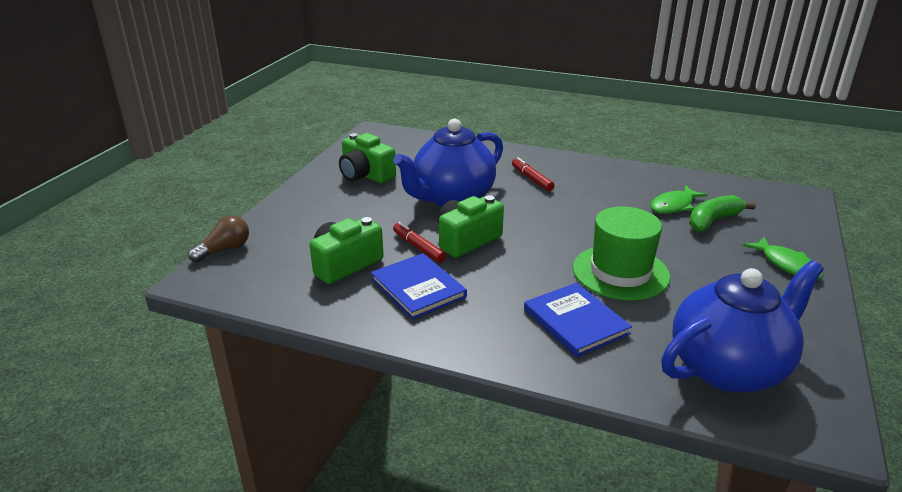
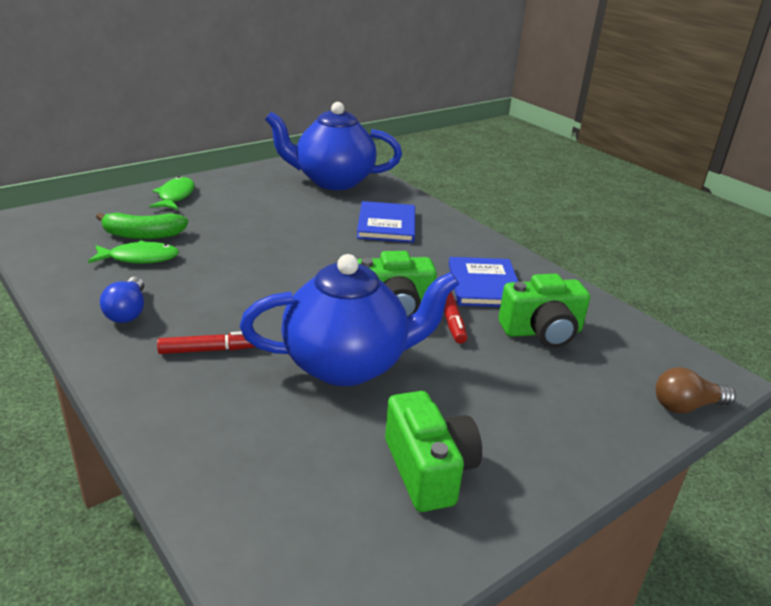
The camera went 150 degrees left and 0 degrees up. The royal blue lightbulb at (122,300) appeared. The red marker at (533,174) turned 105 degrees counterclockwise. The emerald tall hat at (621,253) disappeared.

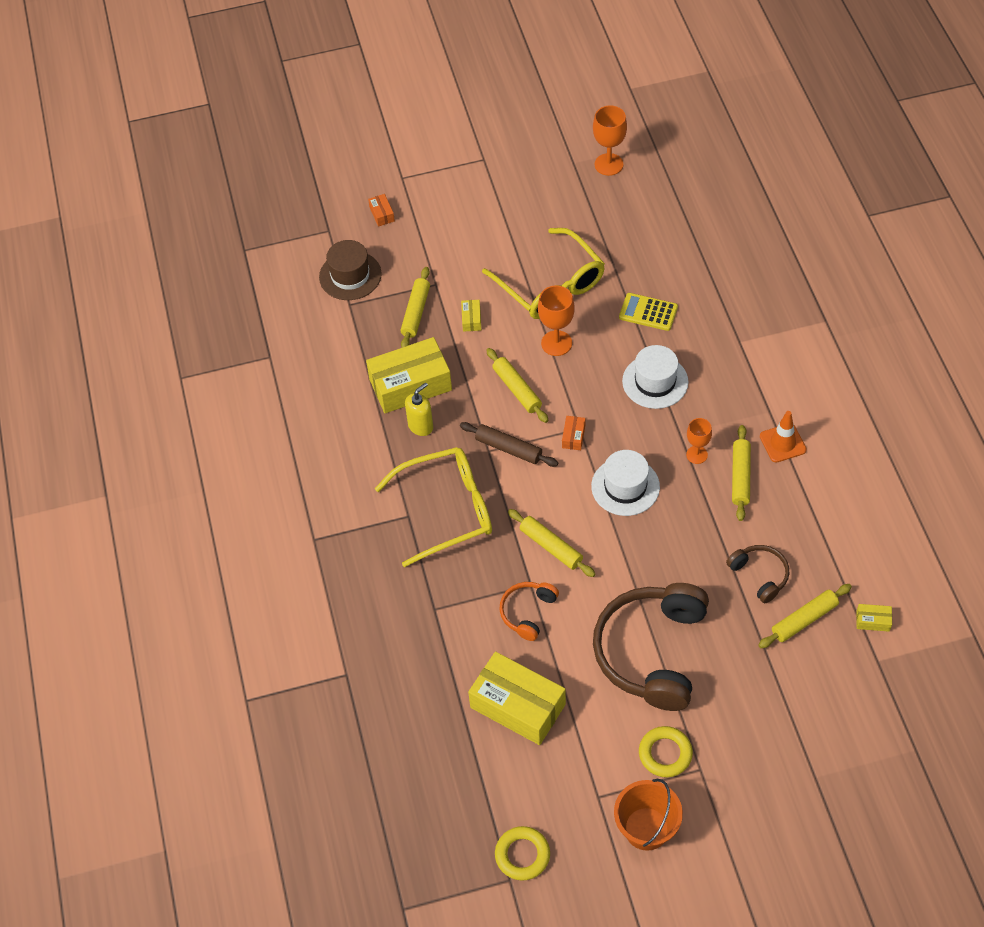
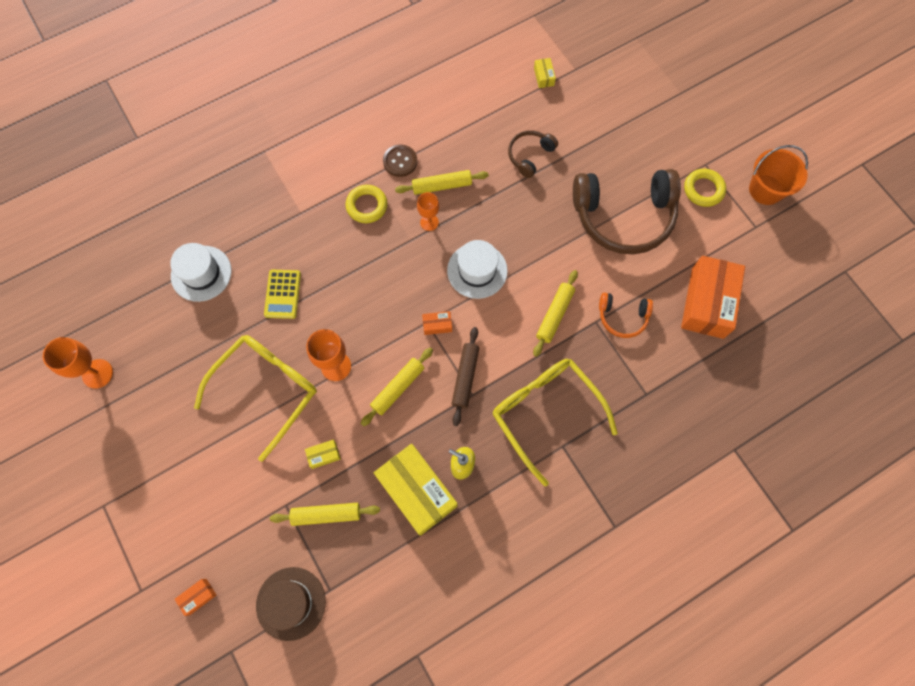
The camera went 110 degrees left and 15 degrees up. The white tall hat moved from (655,377) to (201,272). The yellow torus moved from (522,853) to (366,204). The orange-coloured safety cone at (783,437) was replaced by the brown shirt button at (400,161). The yellow box at (517,698) became the orange-coloured box at (713,297). The yellow dough roller at (805,616) disappeared.

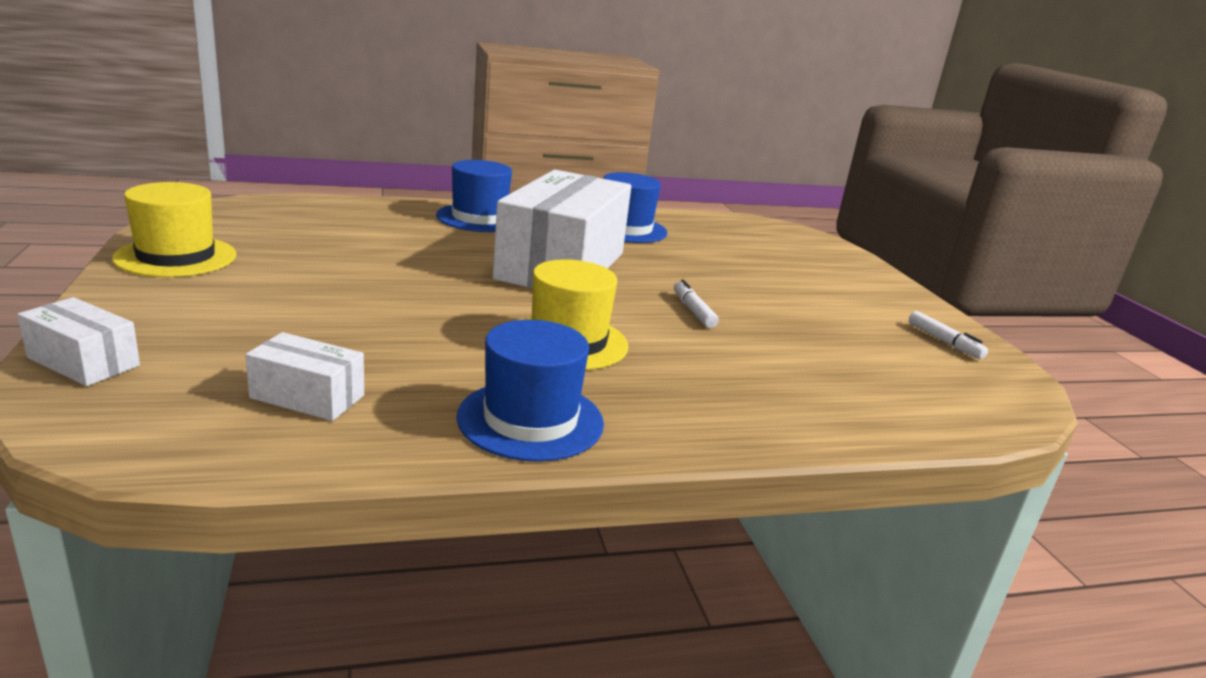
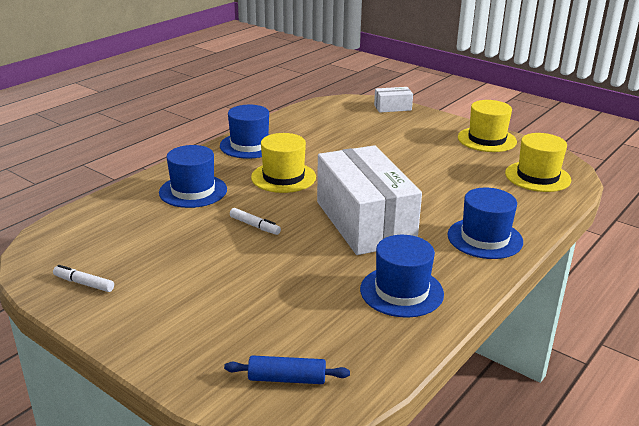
The camera went 145 degrees right and 5 degrees up. The royal blue tall hat at (193,176) appeared. The royal blue dough roller at (287,369) appeared. The yellow tall hat at (538,162) appeared. The white box at (304,376) disappeared.

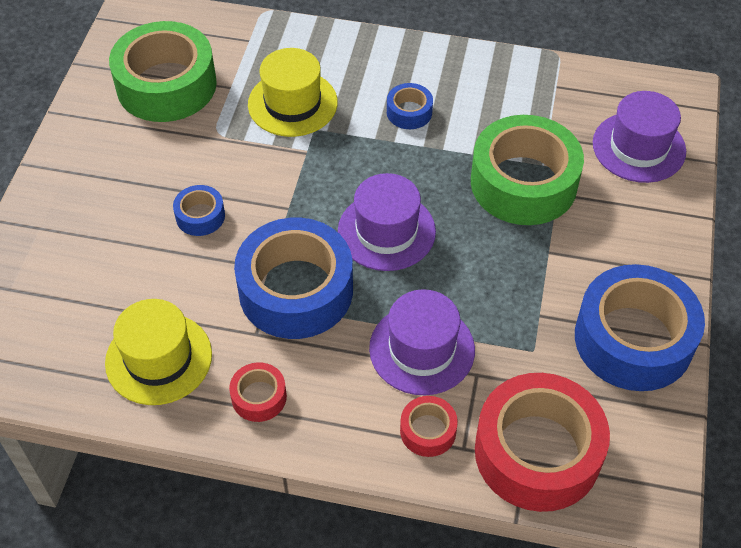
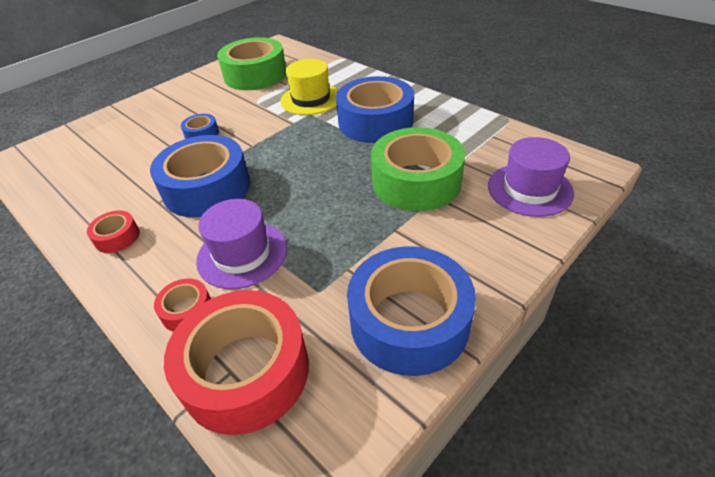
The camera went 35 degrees right and 10 degrees down. The royal blue roll of tape at (410,106) changed to 2.22 times the size. The yellow tall hat at (158,352) disappeared. The royal purple tall hat at (387,222) disappeared.

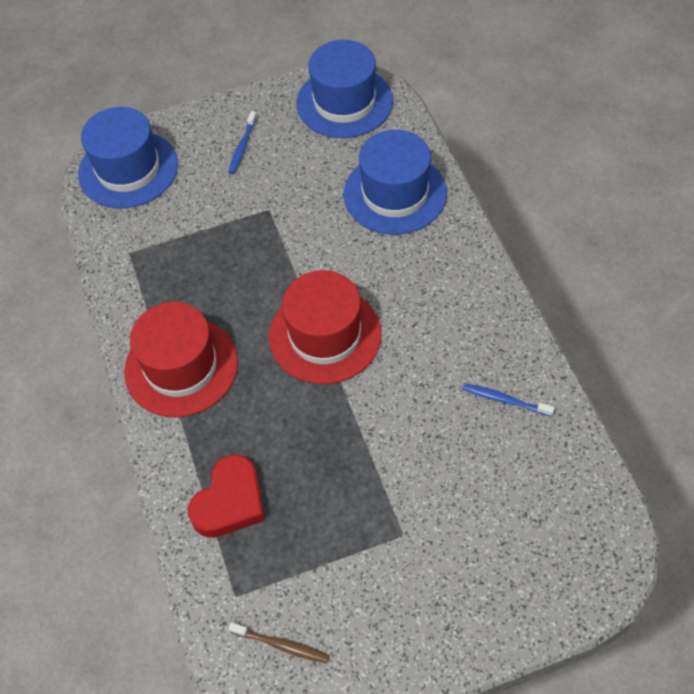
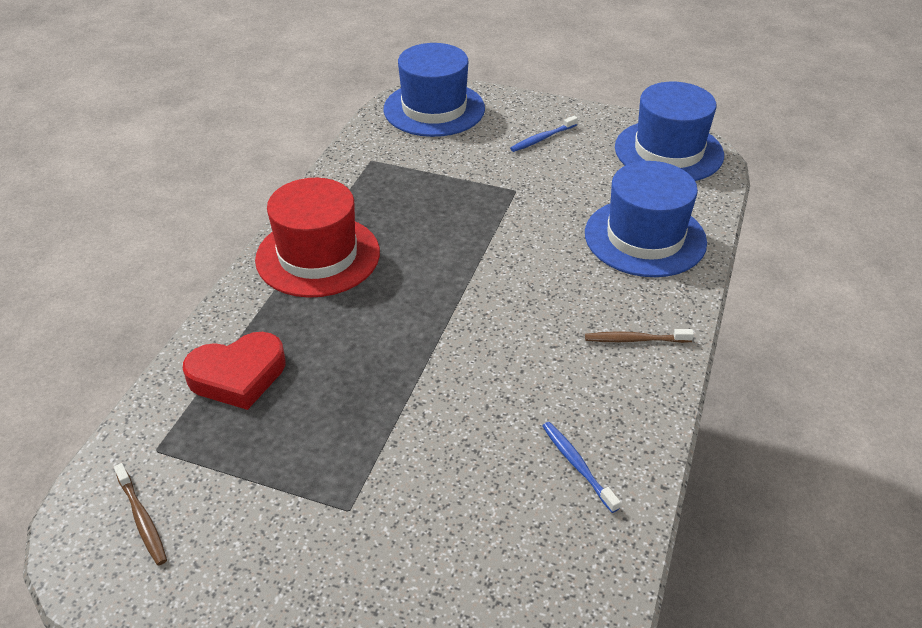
The camera went 35 degrees right and 15 degrees down. The brown dental brush at (639,336) appeared. The red tall hat at (325,327) disappeared.

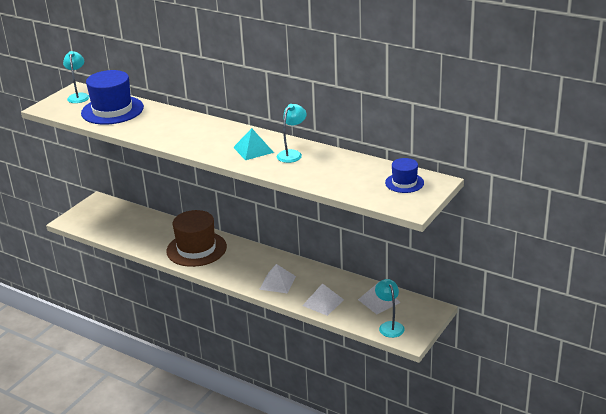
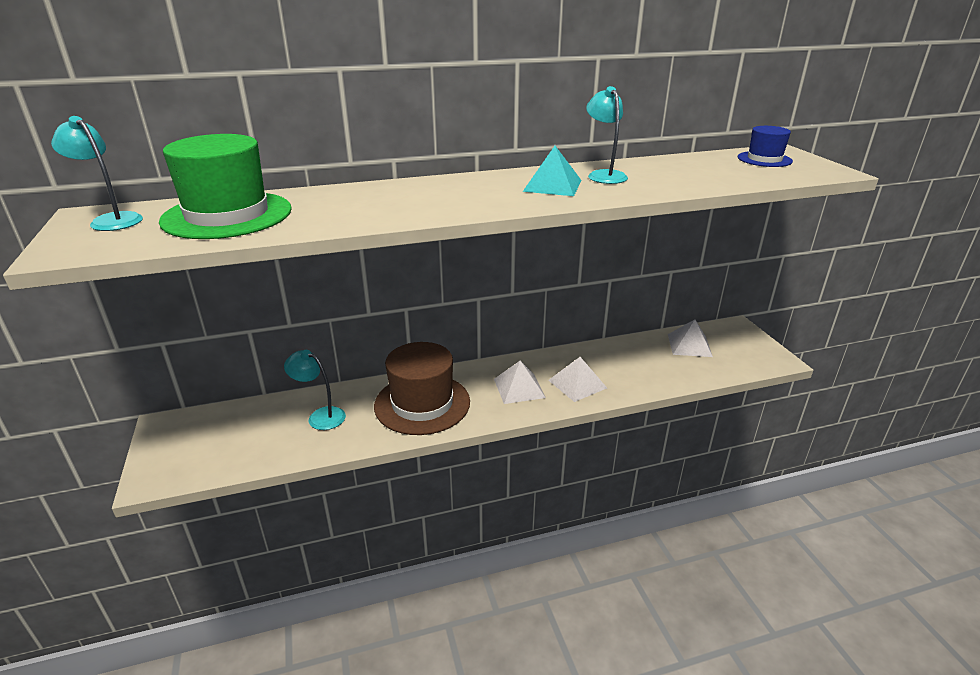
The camera went 50 degrees left and 0 degrees up. The royal blue tall hat at (112,97) became the emerald tall hat at (225,186). The turquoise desk lamp moved from (390,308) to (315,390). The white pyramid moved from (323,299) to (520,382).

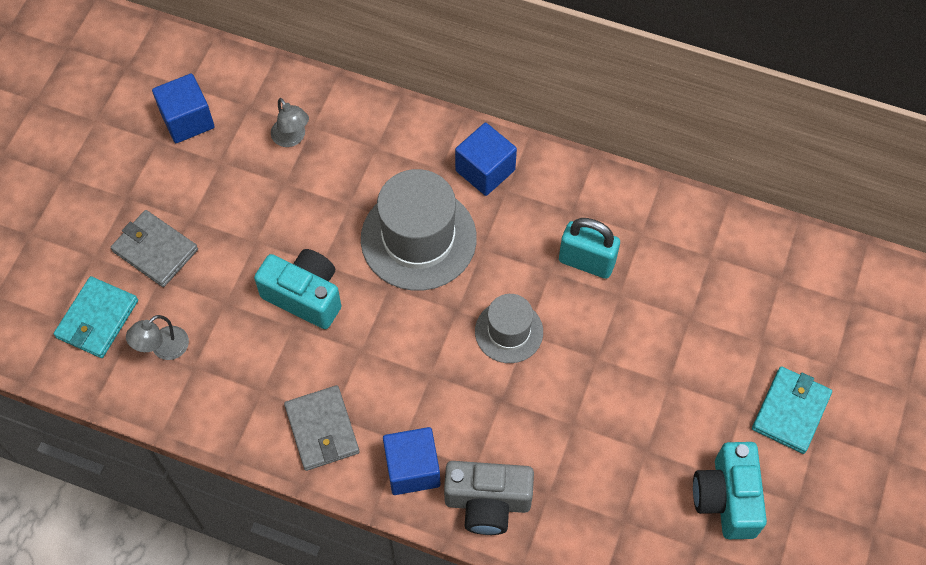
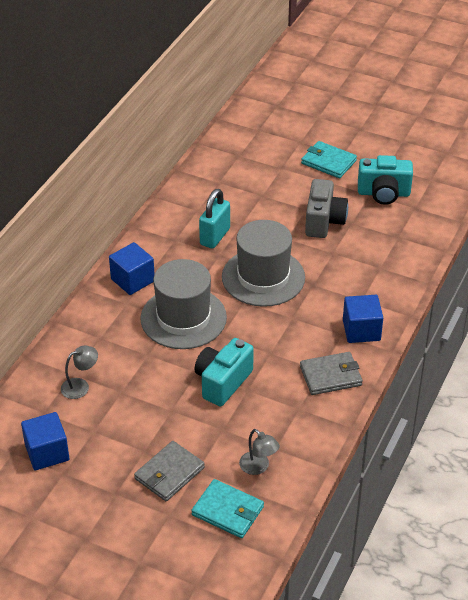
The camera went 85 degrees left and 20 degrees down. The grey tall hat at (509,328) changed to 1.75 times the size. The grey photo camera moved from (489,498) to (326,208).

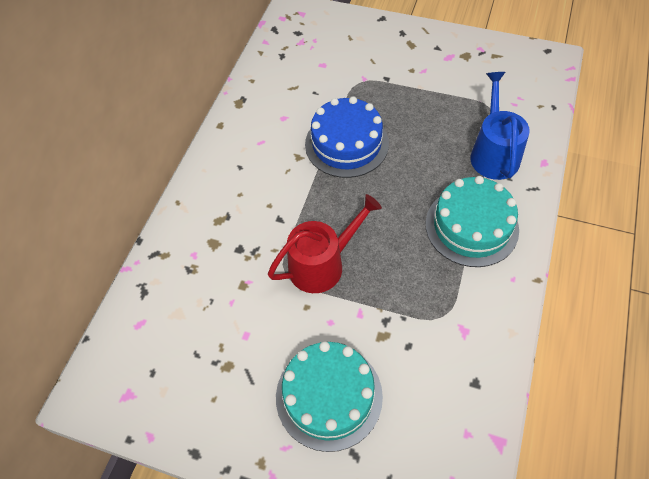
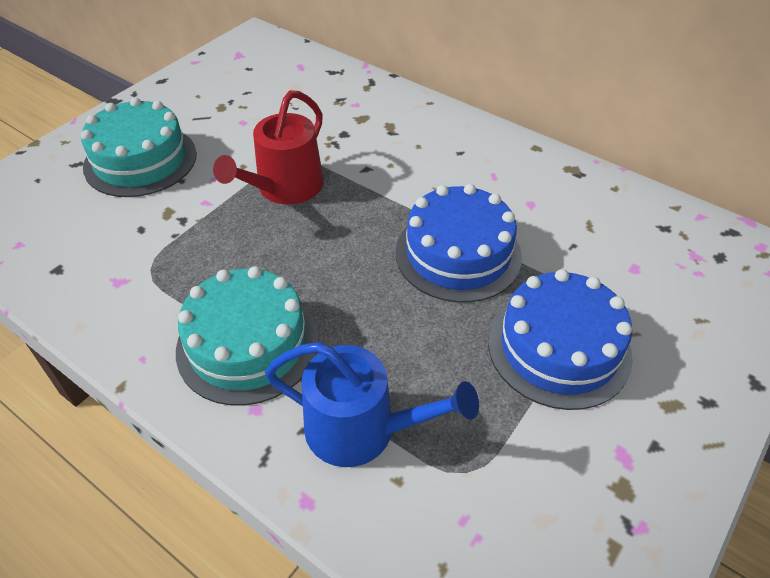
The camera went 105 degrees right and 10 degrees down. The red watering pot at (325,243) turned 45 degrees clockwise. The royal blue cake at (560,339) appeared.

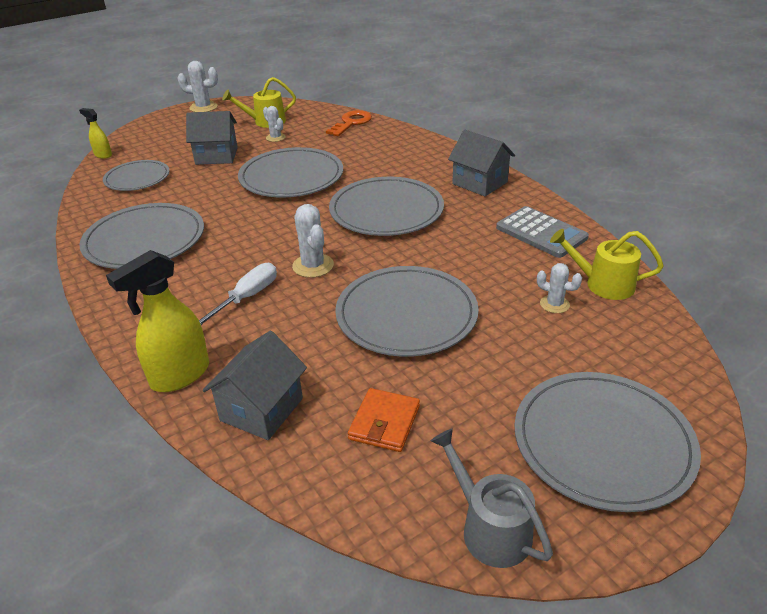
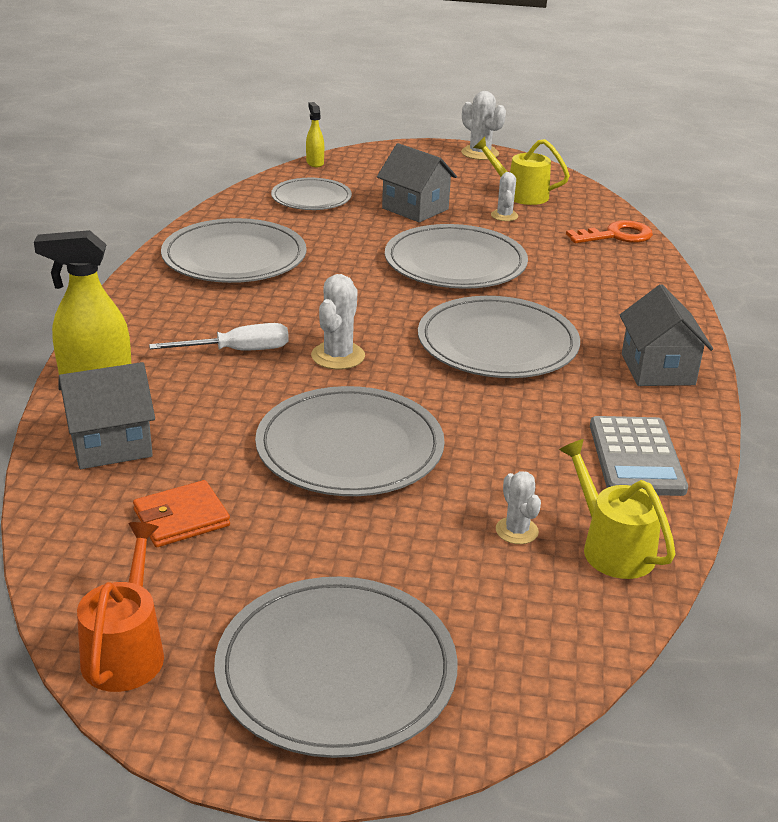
The camera went 40 degrees right and 5 degrees down. The grey watering pot at (492,498) became the orange-coloured watering pot at (120,607).

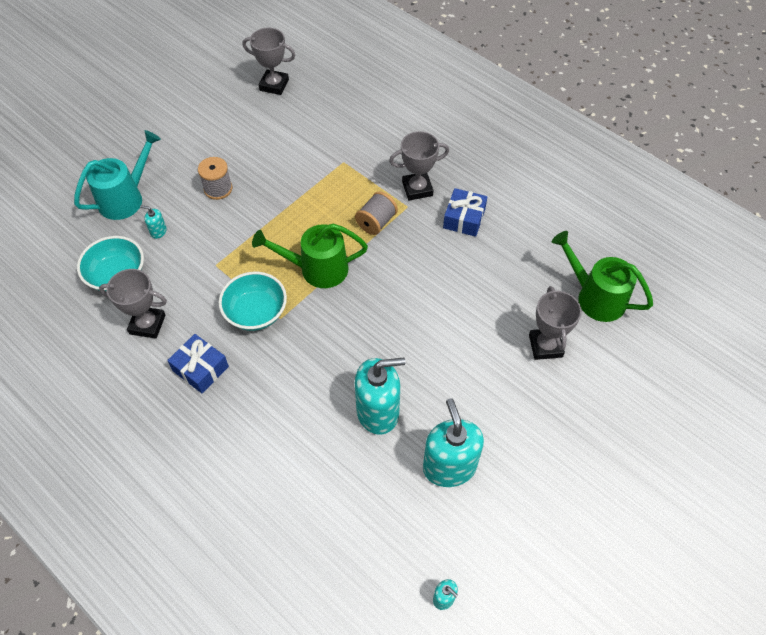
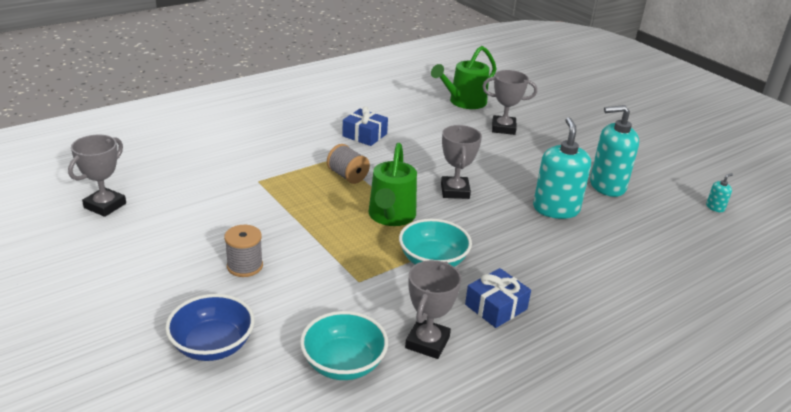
The camera went 80 degrees left and 25 degrees down. The turquoise watering pot at (117,175) was replaced by the royal blue deep dish at (210,327). The grey award cup moved from (419,165) to (461,162). The turquoise soap dispenser at (153,222) disappeared.

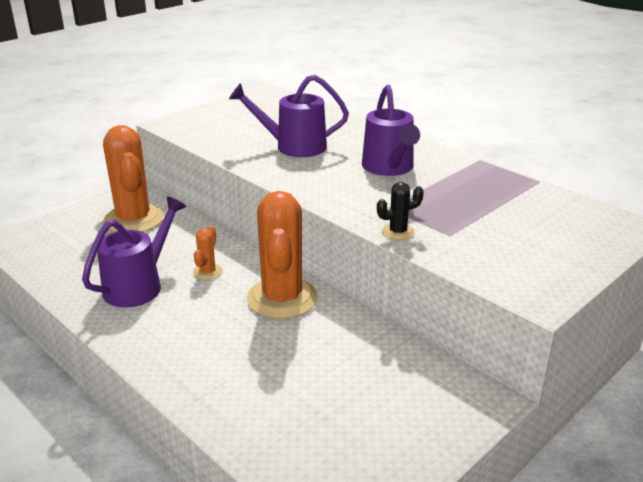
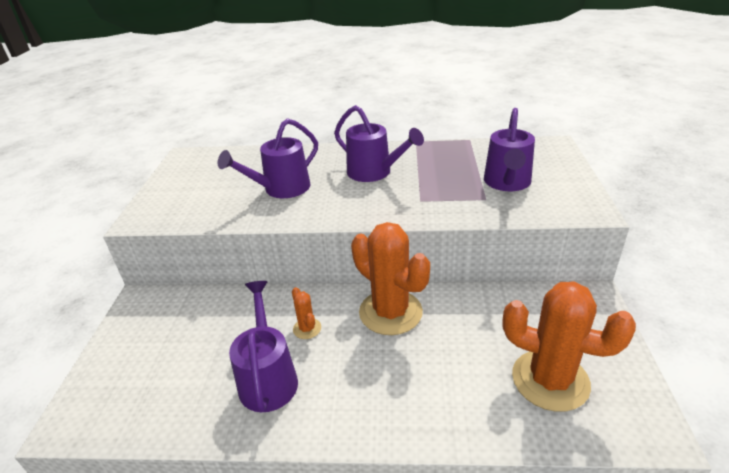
The camera went 40 degrees left and 5 degrees up. The royal purple watering pot at (509,149) appeared. The orange-coloured cactus moved from (133,178) to (569,347). The jet-black cactus at (400,211) disappeared.

